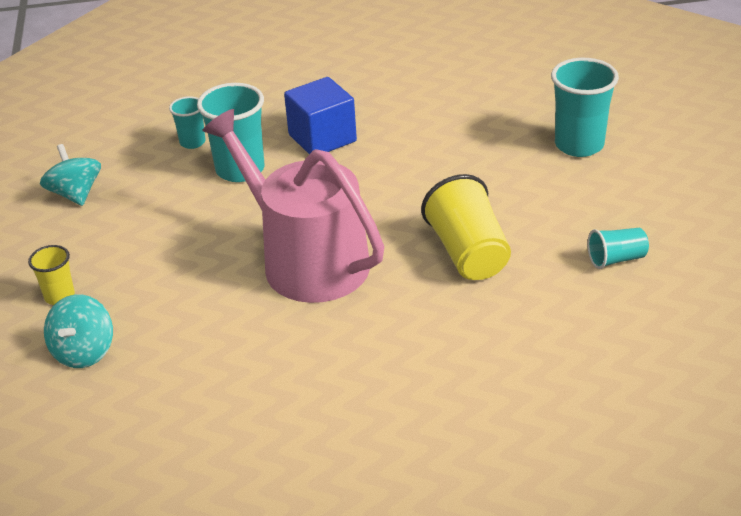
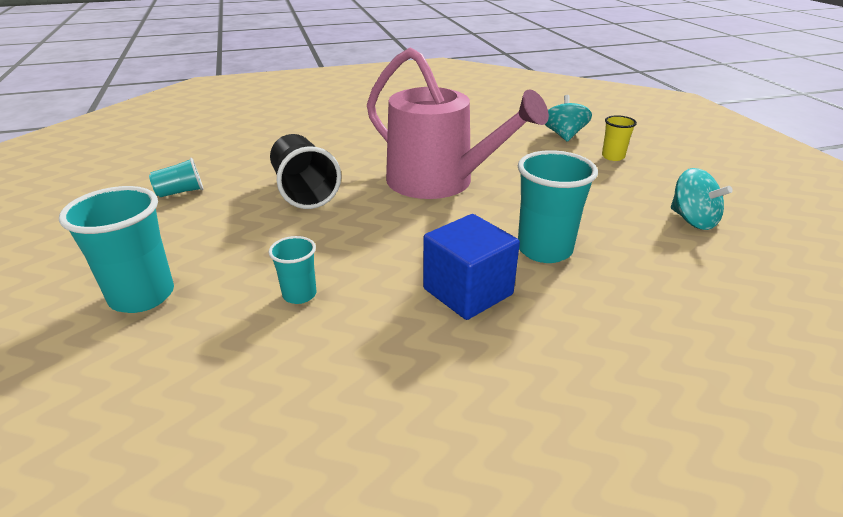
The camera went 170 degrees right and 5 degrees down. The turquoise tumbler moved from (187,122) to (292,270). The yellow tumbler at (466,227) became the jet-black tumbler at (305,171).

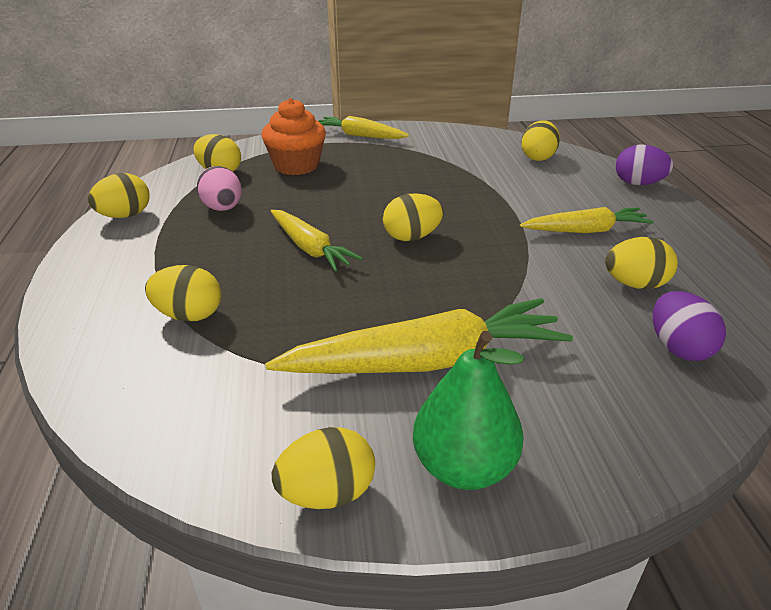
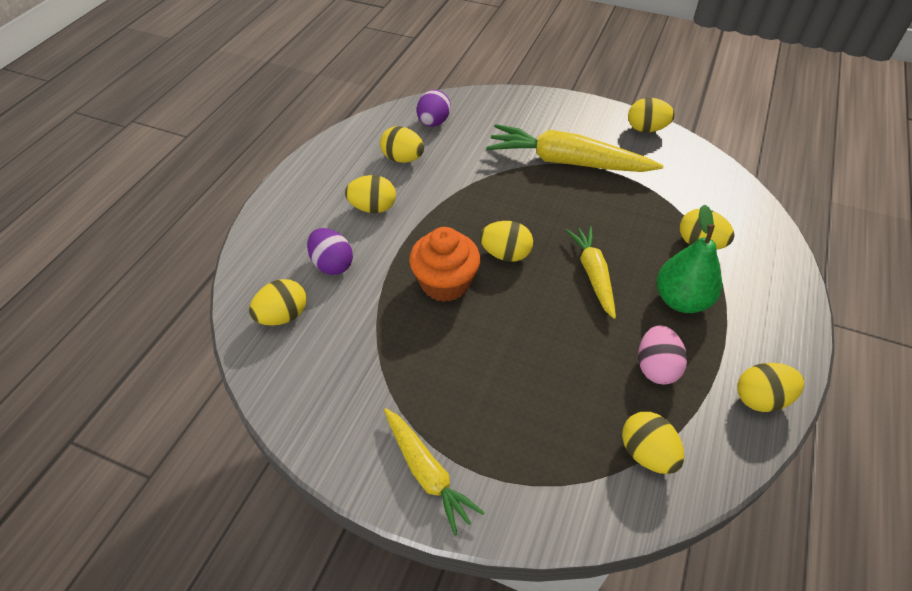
The camera went 150 degrees left and 15 degrees up. The royal purple egg moved from (644,164) to (330,251). The yellow toy carrot at (587,220) was replaced by the yellow egg at (370,194). The orange-coloured muffin moved from (293,136) to (444,264). The emerald pear moved from (468,410) to (689,258).

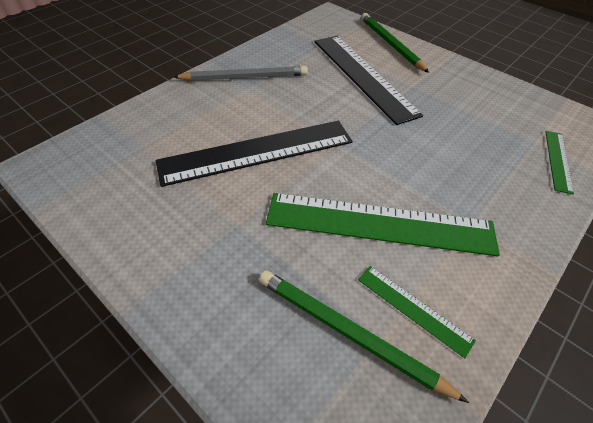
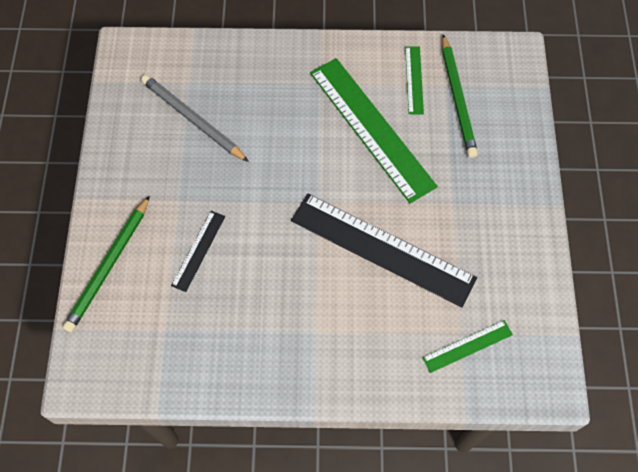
The camera went 130 degrees left and 15 degrees up. The grey pencil moved from (240,73) to (195,118). The jet-black measuring stick at (368,80) changed to 0.47 times the size. The emerald measuring stick moved from (559,162) to (467,346).

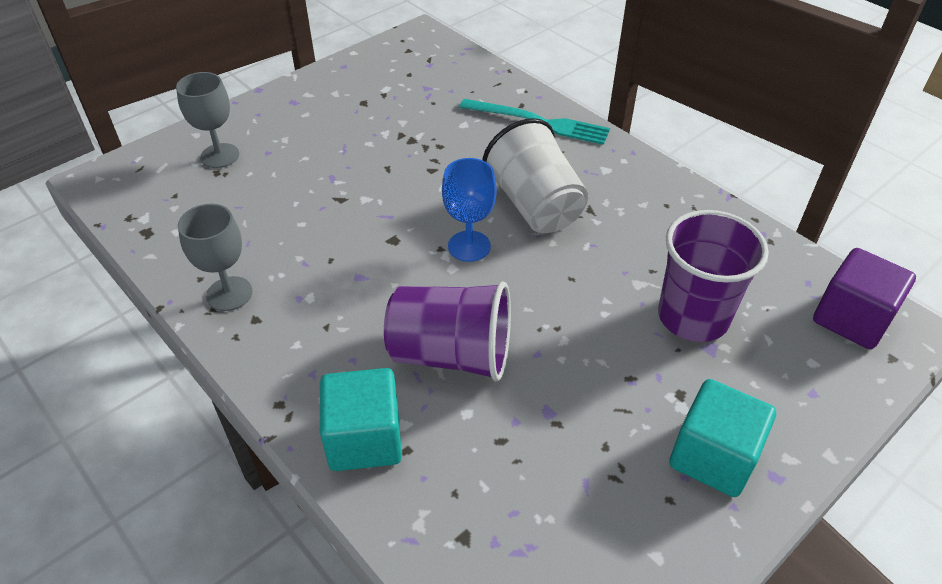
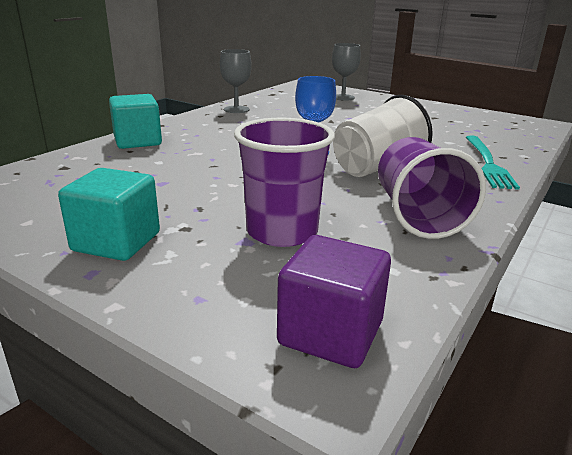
The camera went 75 degrees right and 20 degrees down. The royal purple tumbler moved from (447,331) to (432,188).

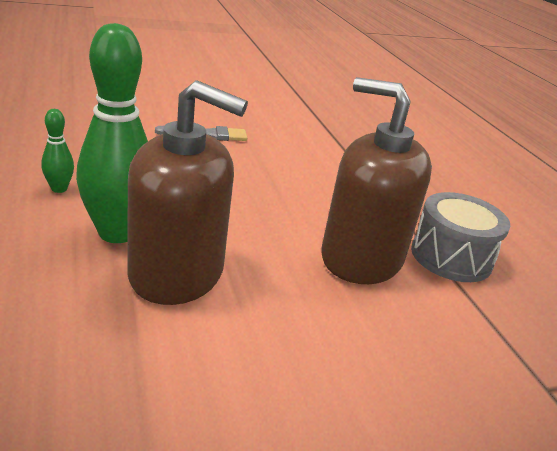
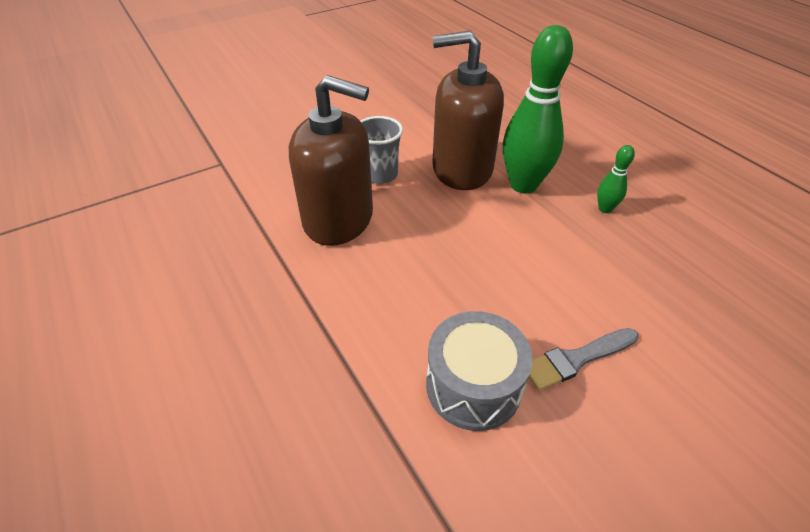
The camera went 170 degrees right and 15 degrees up. The grey tumbler at (382,150) appeared. The grey snare drum moved from (460,237) to (479,371).

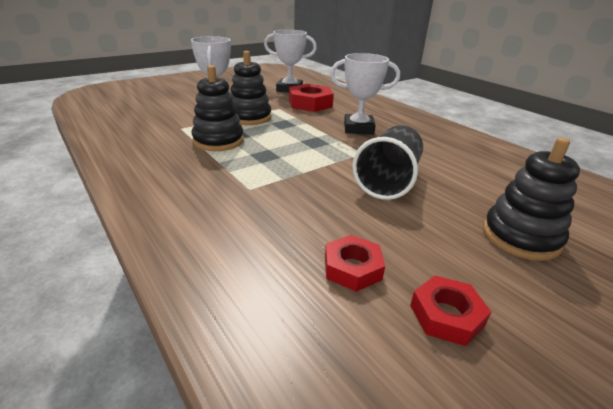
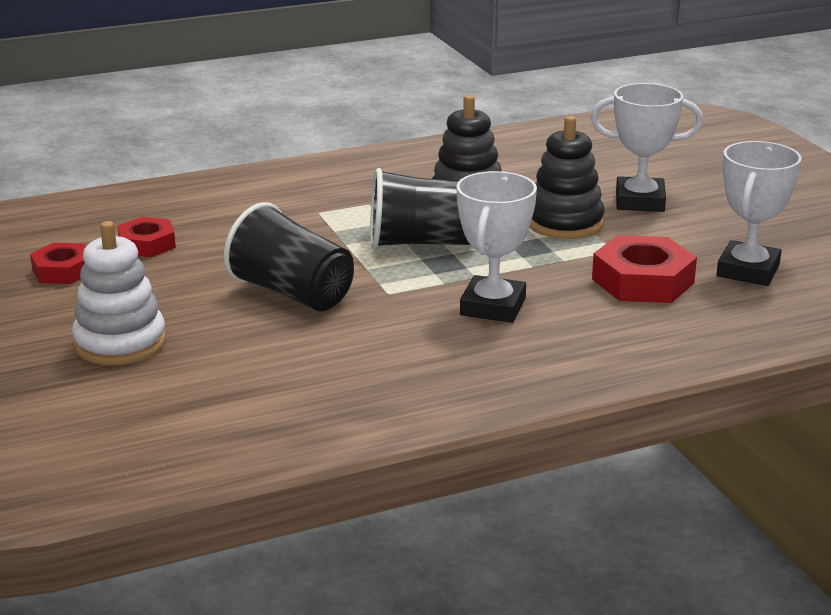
The camera went 105 degrees right and 5 degrees down. The jet-black stacking toy at (531,199) became the white stacking toy at (119,293). The jet-black tumbler at (420,208) appeared.

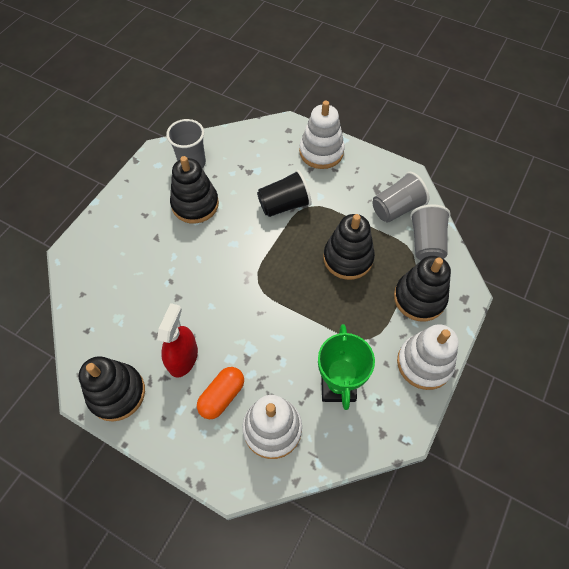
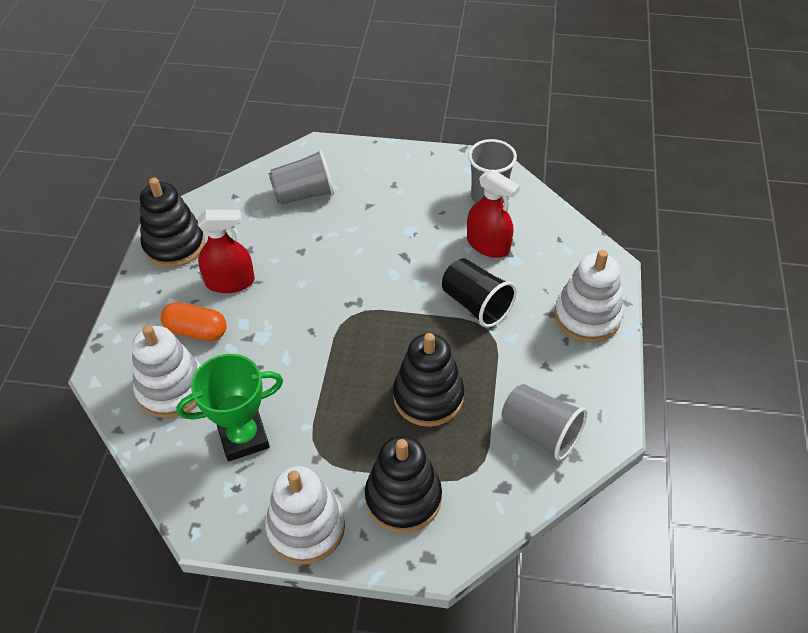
The camera went 70 degrees right and 10 degrees down. The grey tumbler moved from (430,232) to (301,177). The red spray bottle at (493,213) appeared. The jet-black stacking toy at (194,190) disappeared.

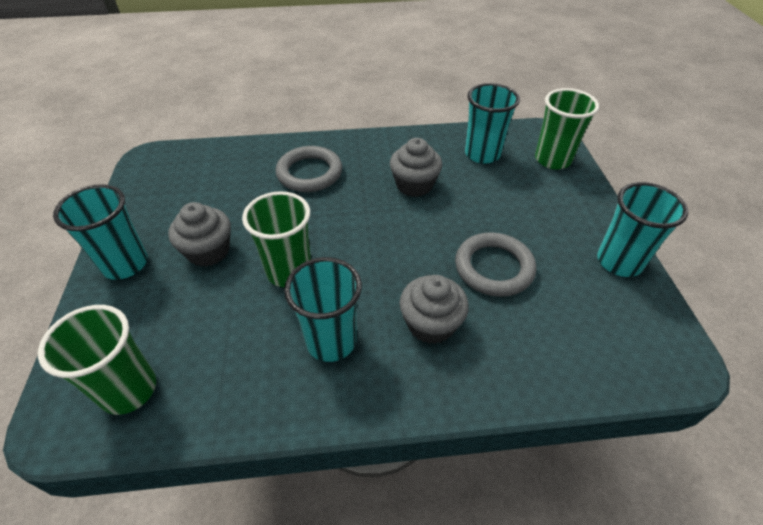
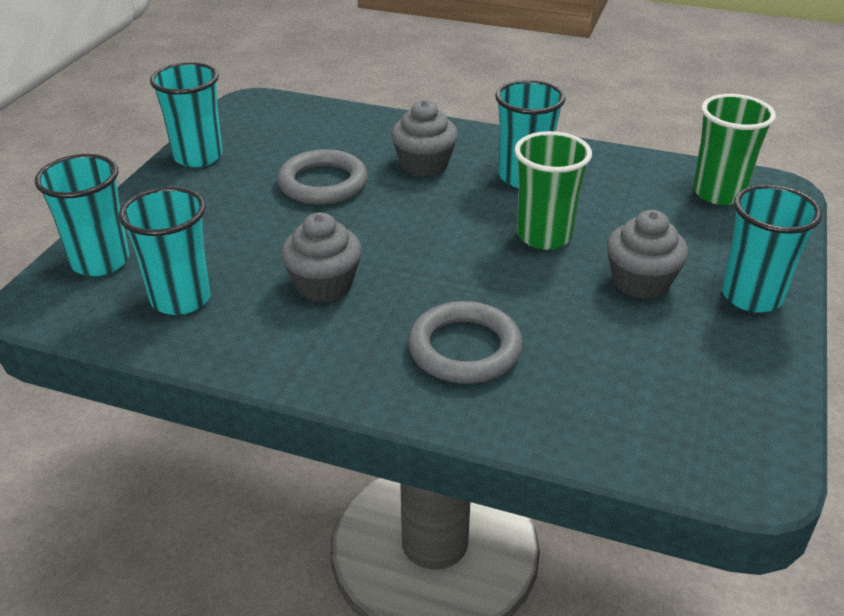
The camera went 155 degrees left and 10 degrees down. The emerald tumbler at (567,129) became the turquoise tumbler at (82,215).

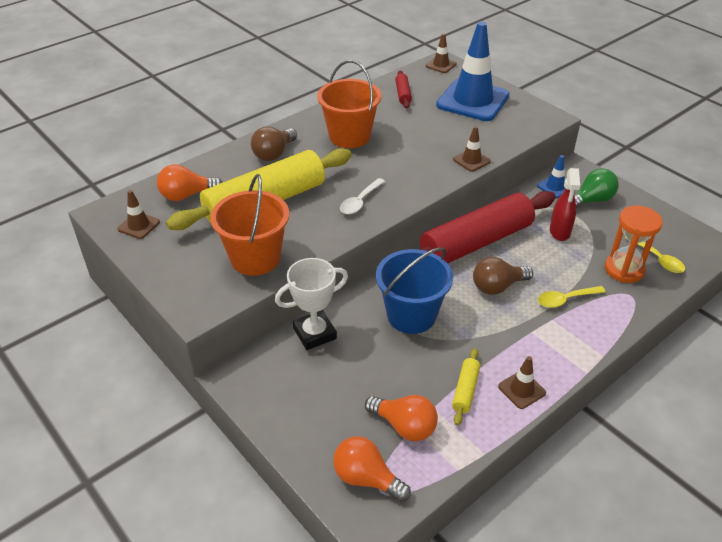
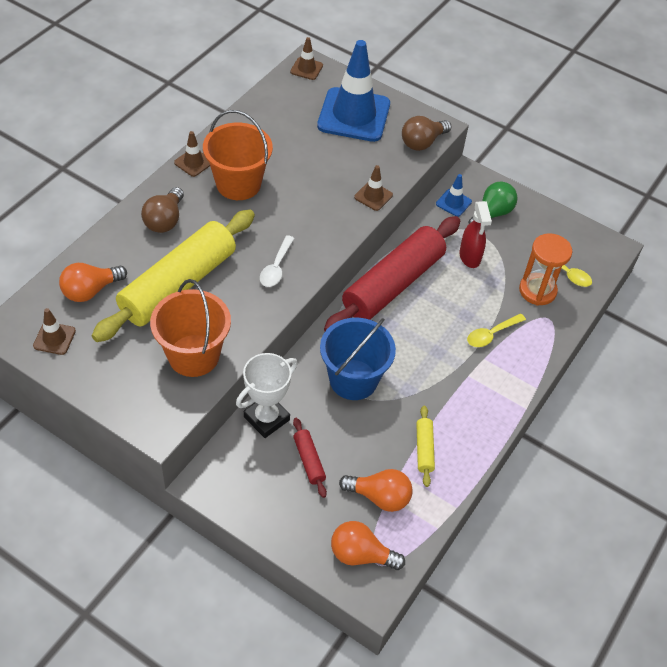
The camera went 20 degrees left and 10 degrees up. The brown safety cone moved from (522,382) to (192,154). The red dough roller moved from (403,89) to (310,458). The brown lightbulb moved from (503,276) to (426,133).

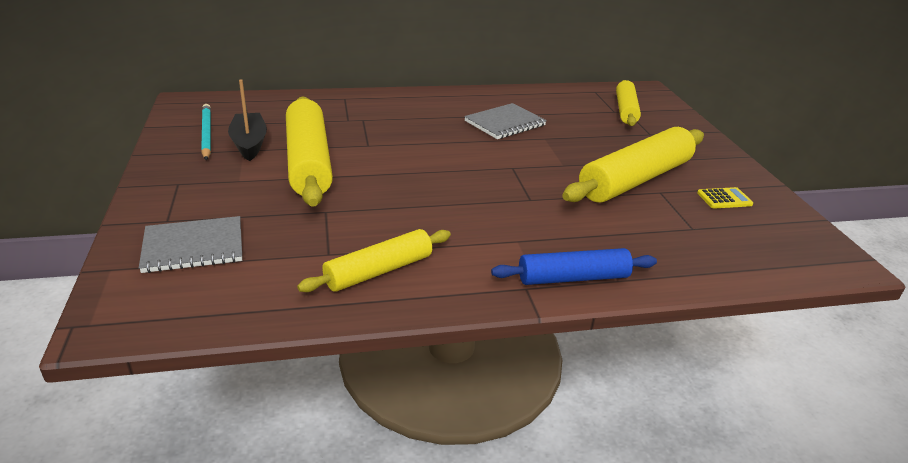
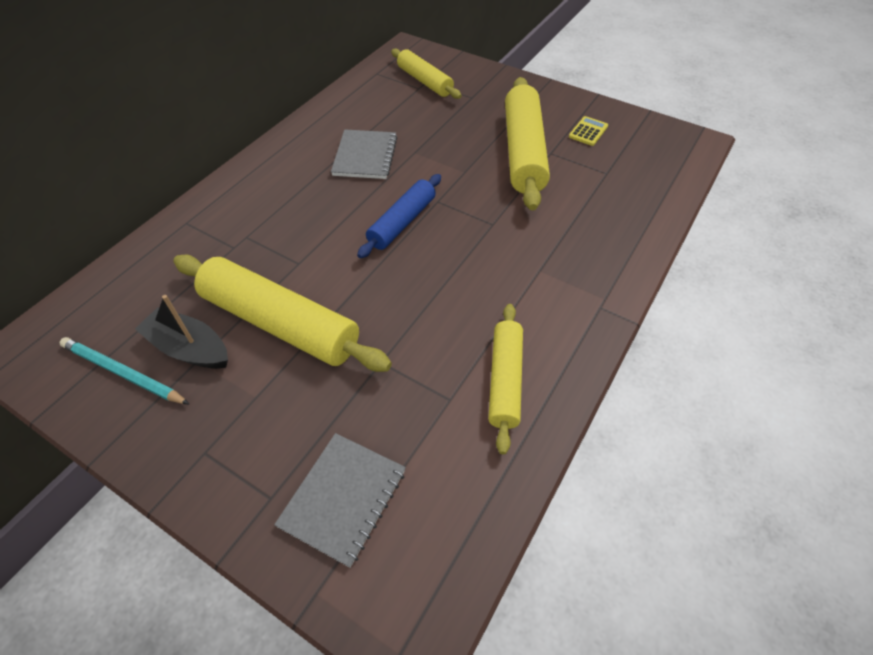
The camera went 45 degrees left and 20 degrees up. The royal blue dough roller moved from (574,266) to (399,216).

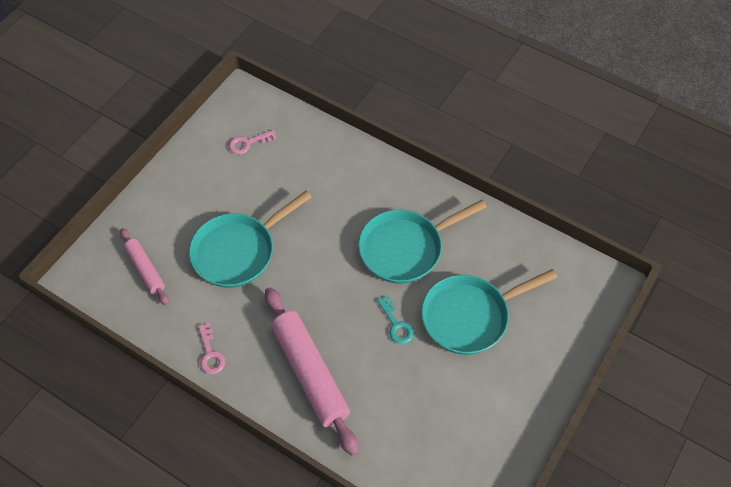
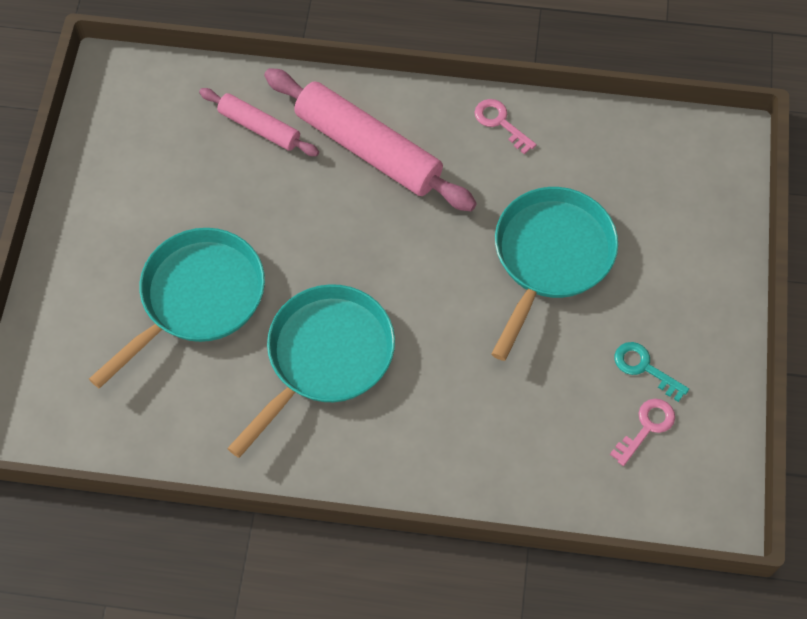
The camera went 155 degrees right and 5 degrees up. The rose-pink dough roller moved from (144,266) to (259,122). The turquoise latchkey moved from (395,320) to (652,372).

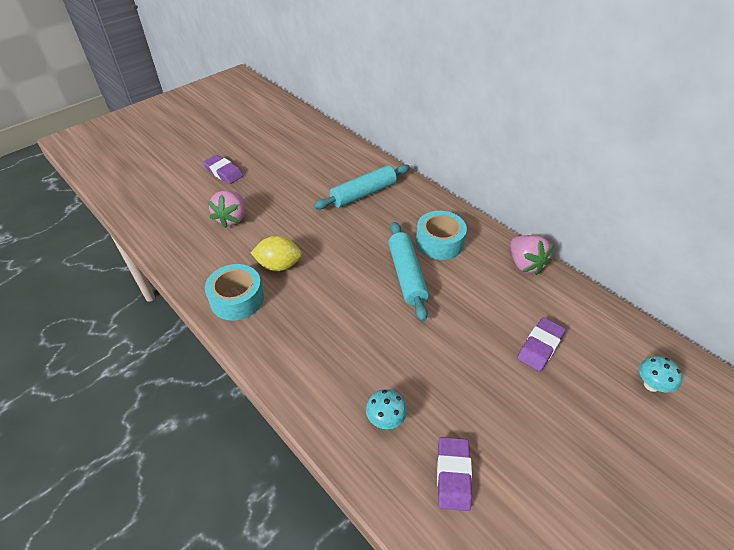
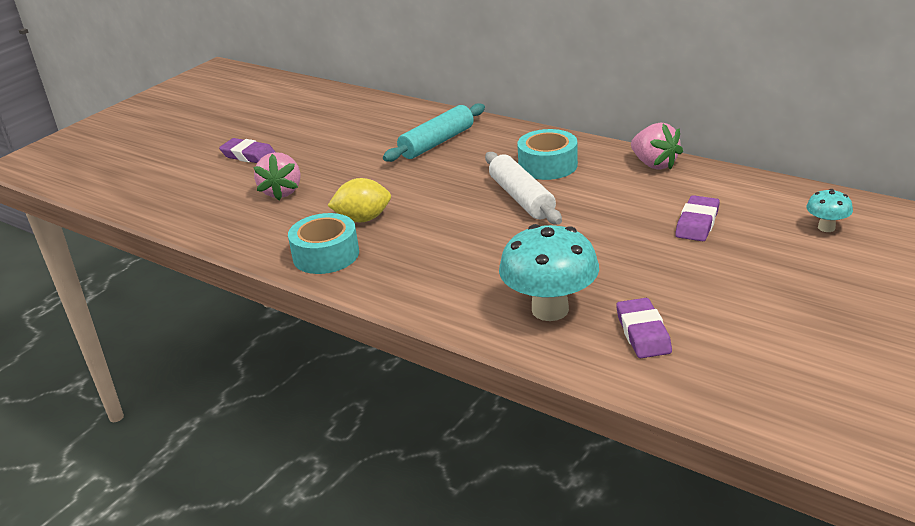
The camera went 10 degrees left and 15 degrees down. The turquoise dough roller at (408,272) became the white dough roller at (523,188). The turquoise fungus at (386,409) changed to 2.06 times the size.

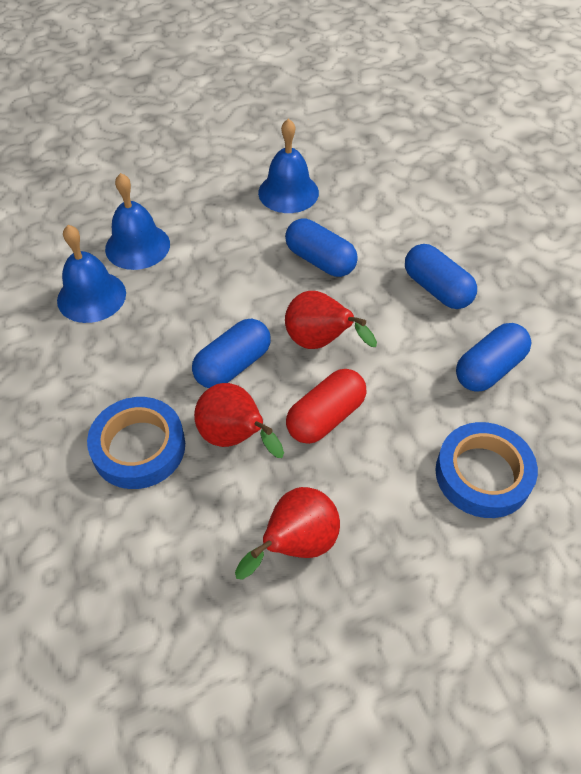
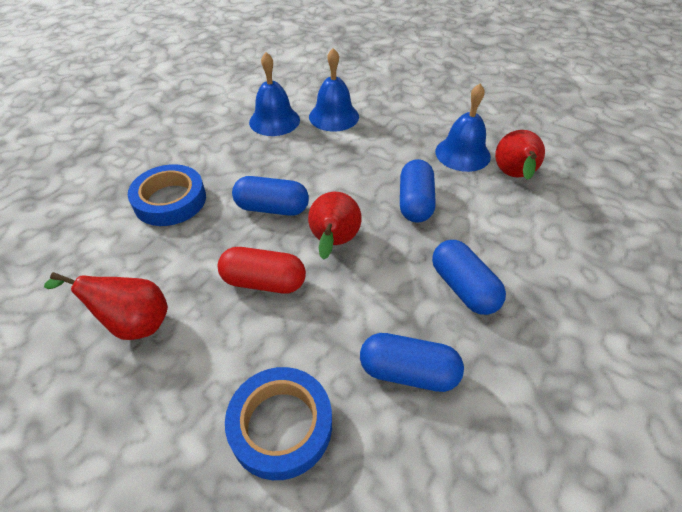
The camera went 55 degrees right and 5 degrees down. The royal blue pill at (441,276) turned 45 degrees counterclockwise. The red pear moved from (239,420) to (520,155).

